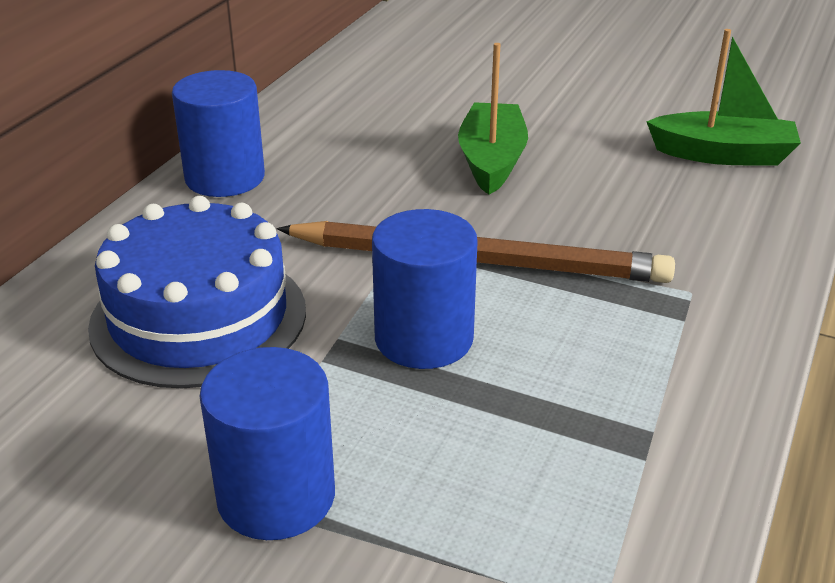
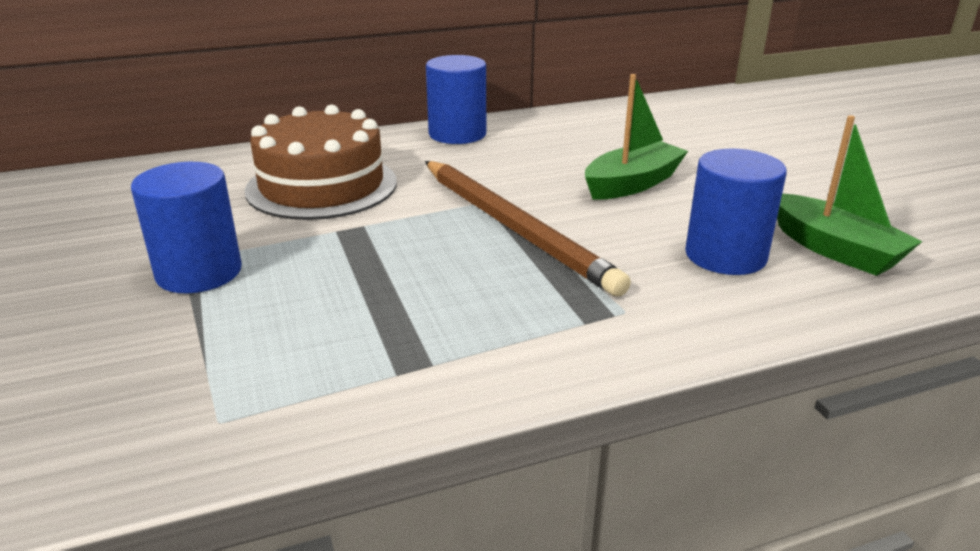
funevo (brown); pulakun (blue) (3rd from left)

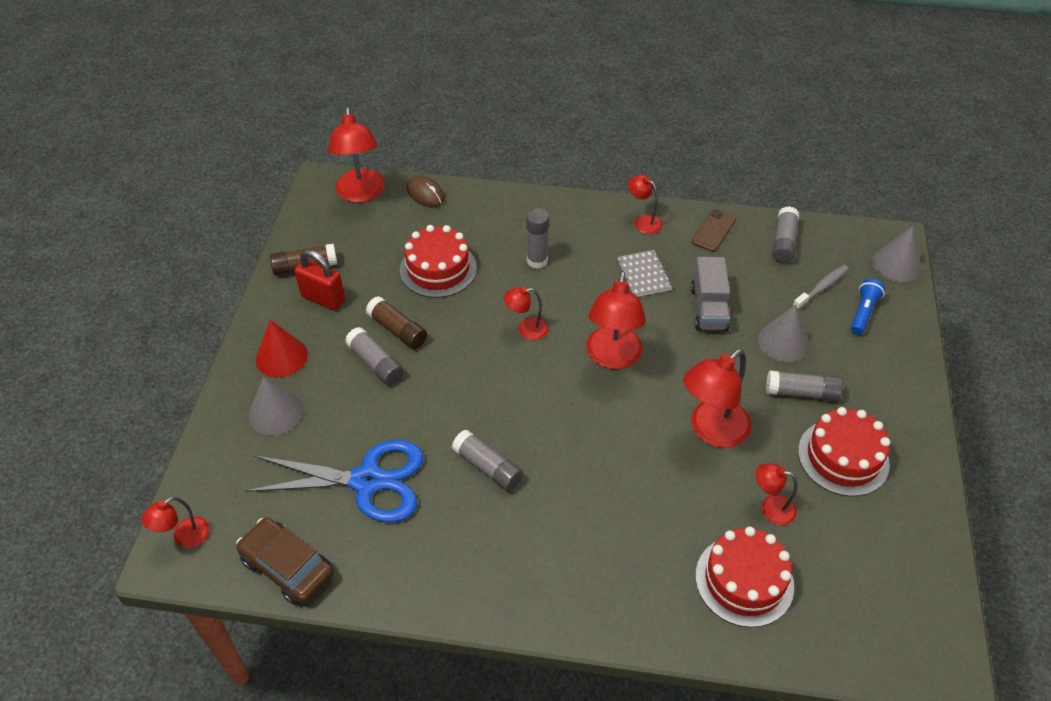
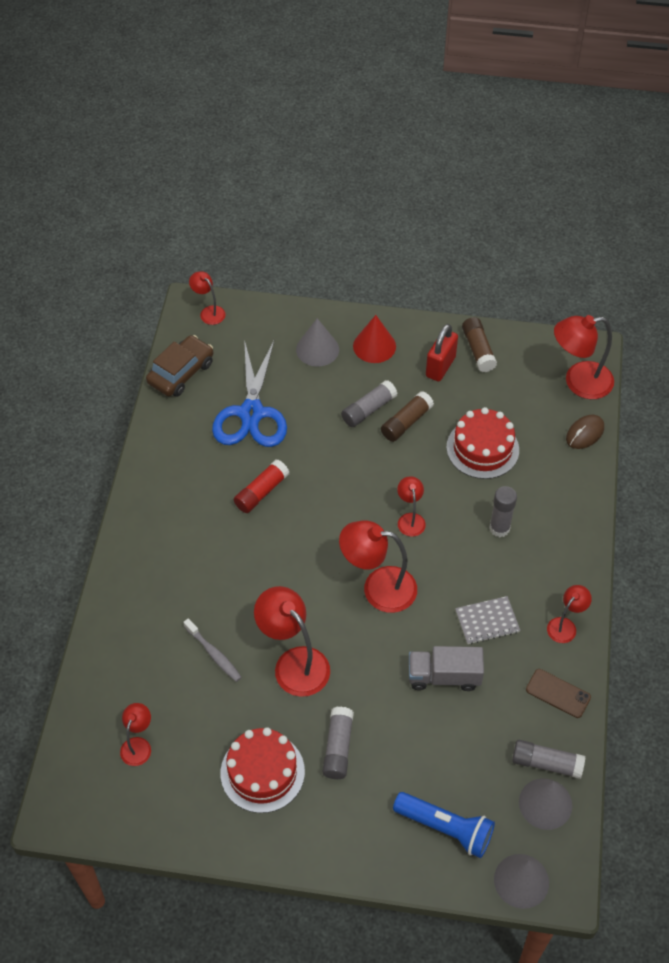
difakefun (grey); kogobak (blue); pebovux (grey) (3rd from left); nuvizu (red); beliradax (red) (1st from left); funevo (red) (2nd from left in the first image)

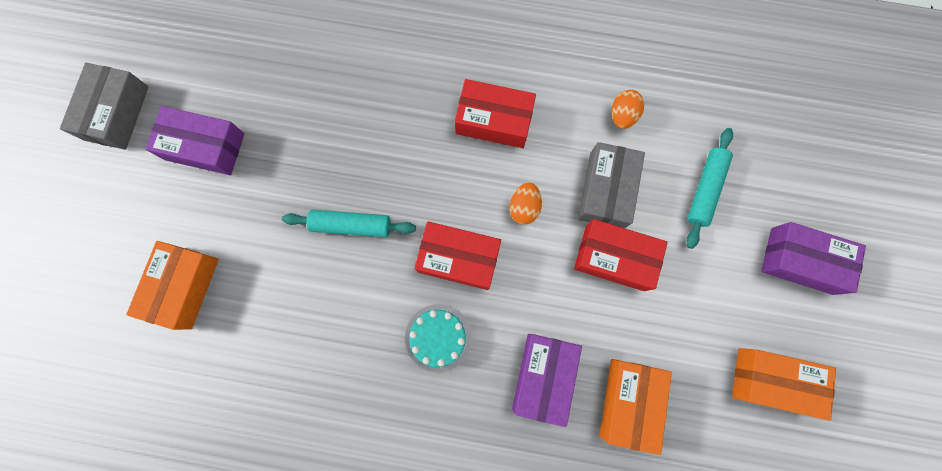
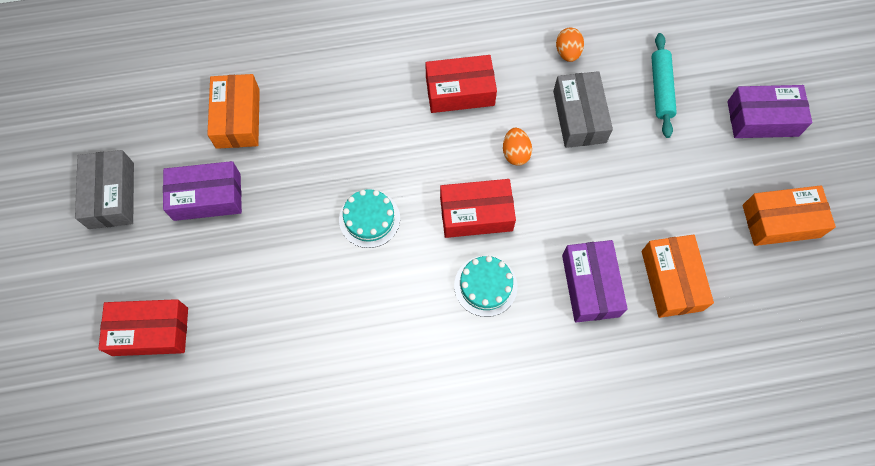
funevo (turquoise) (1st from left); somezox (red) (1st from left); somezox (orange) (1st from left)

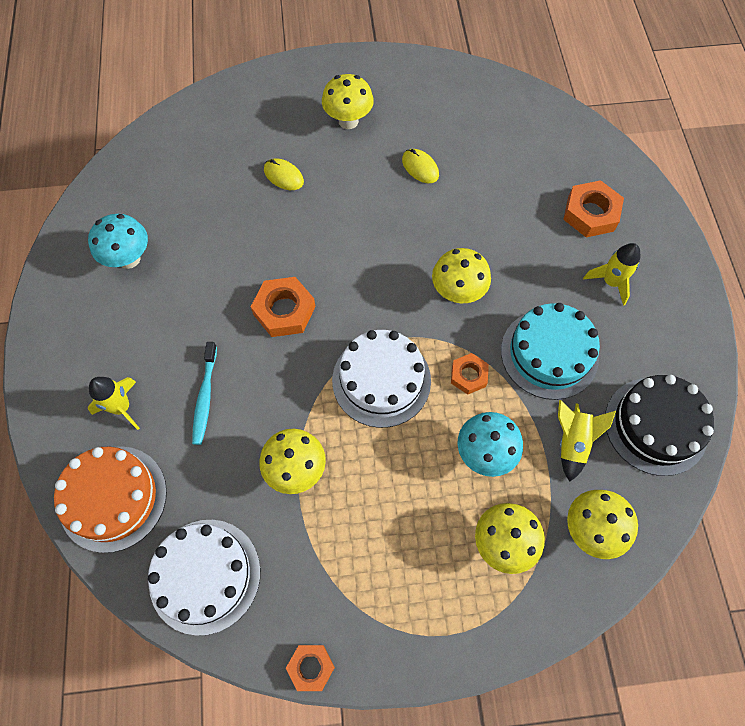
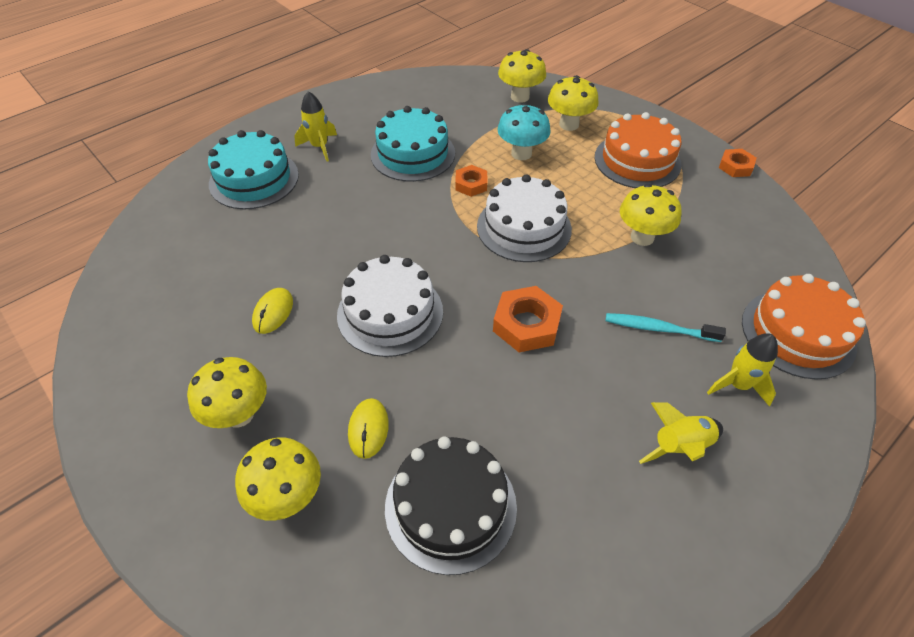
funevo (turquoise) (1st from left); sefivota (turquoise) (1st from left in the first image); sefivota (yellow) (2nd from left); difakefun (turquoise); funevo (black); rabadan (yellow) (2nd from left); funevo (white) (1st from left); funevo (orange) (1st from left)

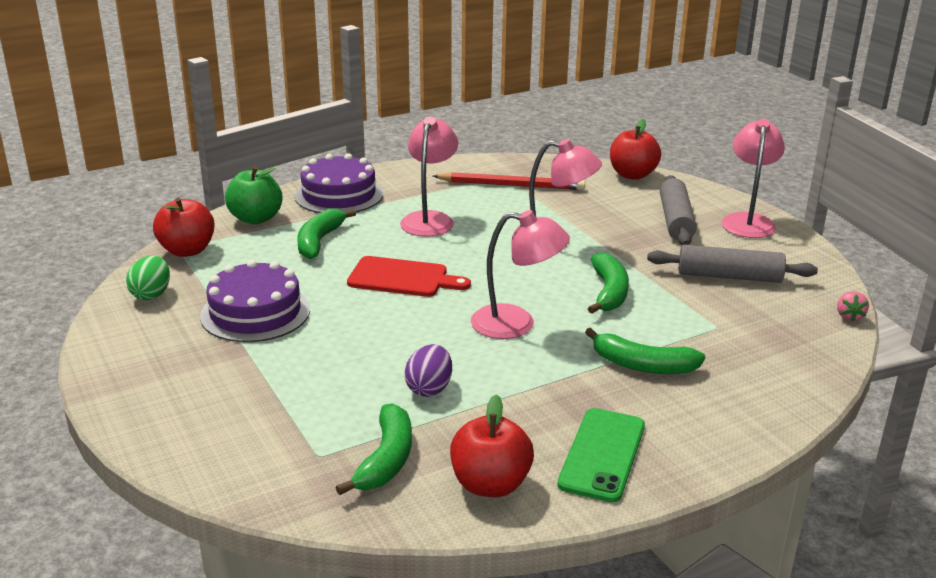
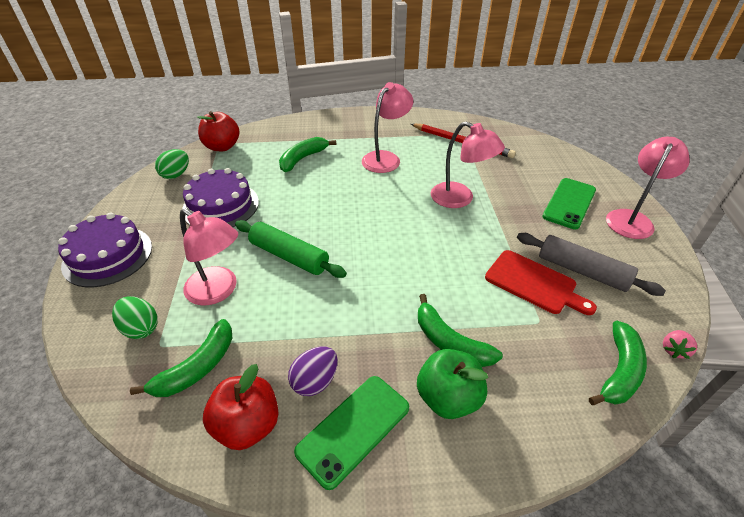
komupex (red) (3rd from left in the first image); funevo (purple) (1st from left); komupex (green); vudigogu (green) (2nd from left); beliradax (pink) (1st from left); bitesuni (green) (4th from left); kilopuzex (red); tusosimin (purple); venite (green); tusosimin (green) (1st from left)

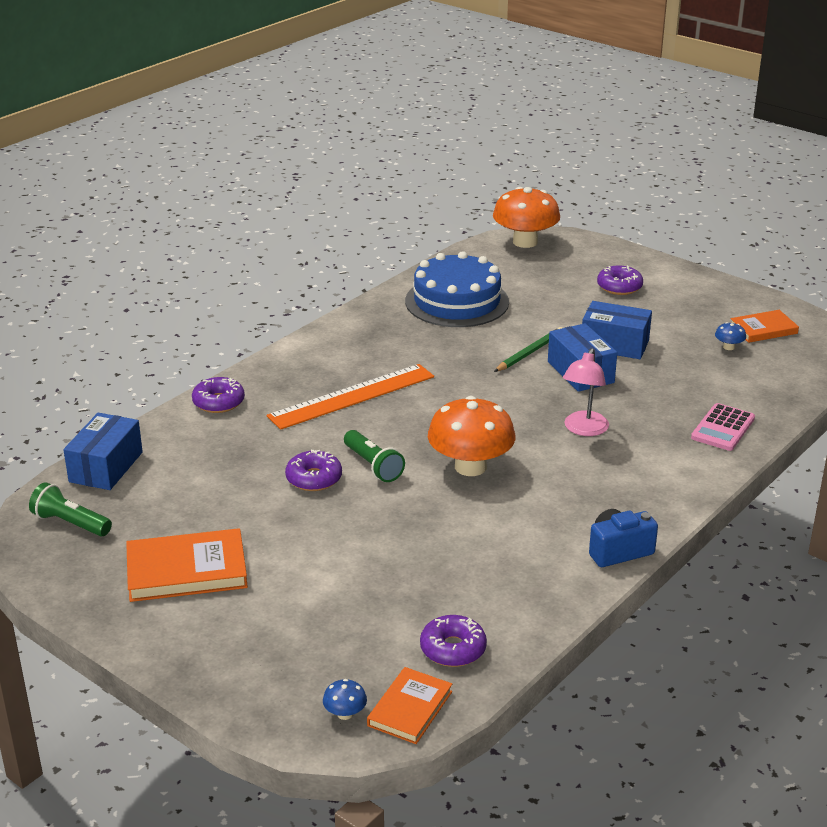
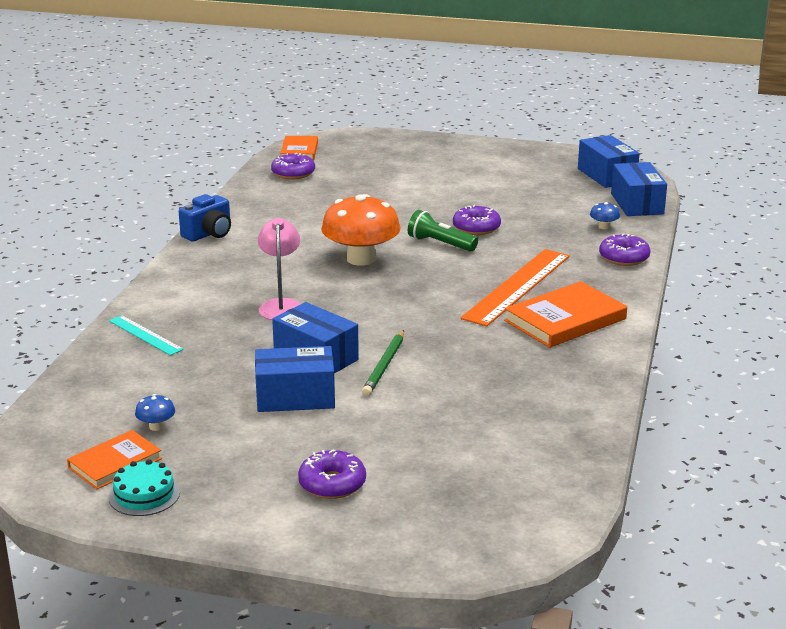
sefivota (orange) (2nd from left in the first image); funevo (blue); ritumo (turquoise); somezox (blue) (3rd from left); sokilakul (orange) (3rd from left); sefivota (blue) (2nd from left); funevo (turquoise)

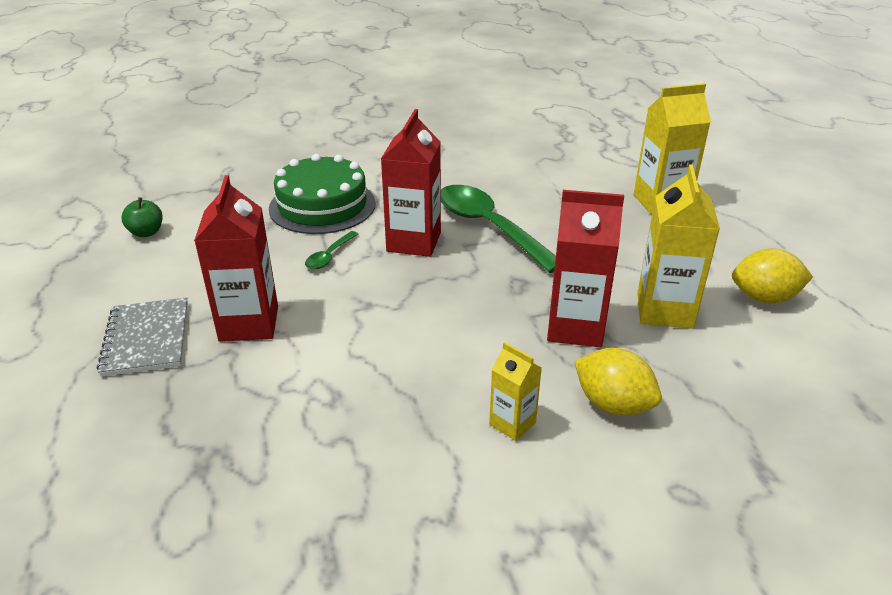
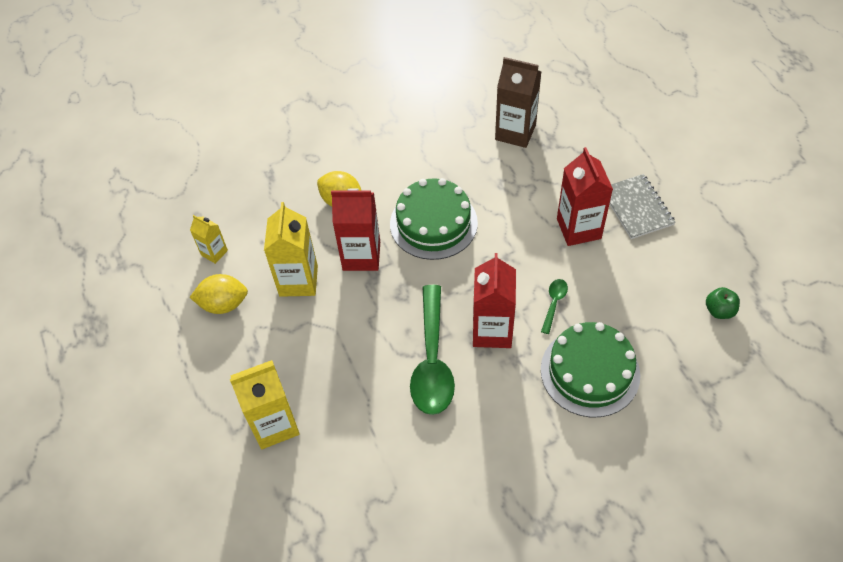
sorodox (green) (1st from left); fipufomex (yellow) (1st from left); fipufomex (brown); funevo (green) (1st from left)

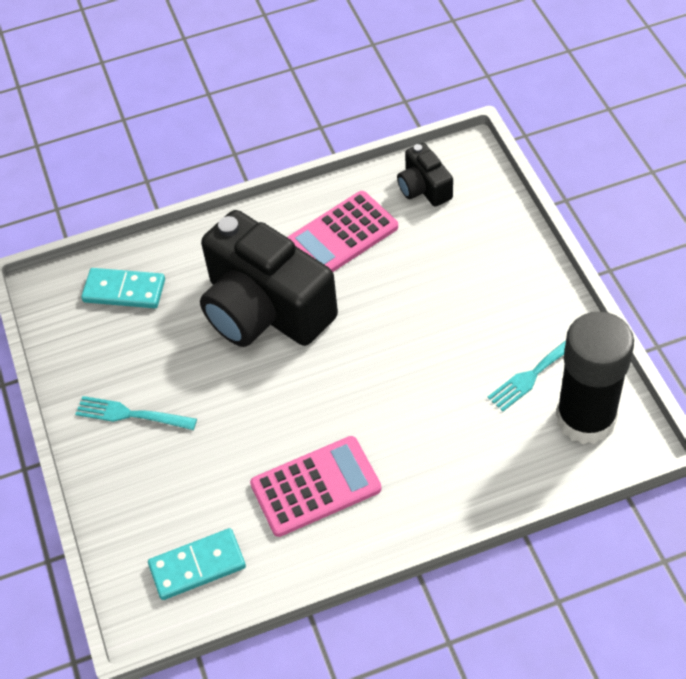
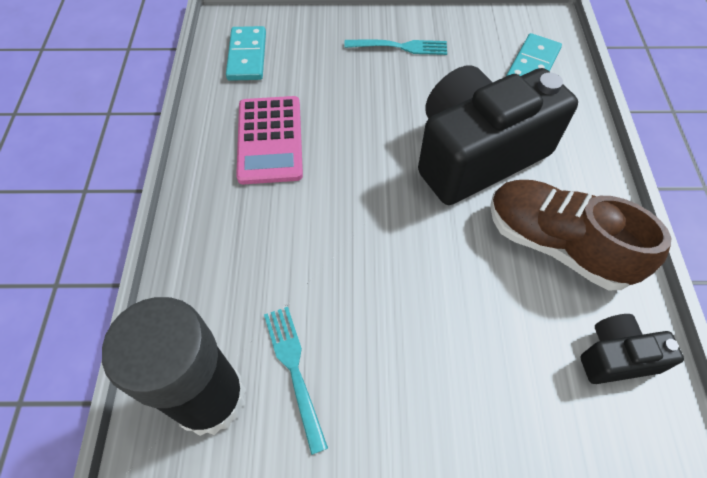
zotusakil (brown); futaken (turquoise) (2nd from left)

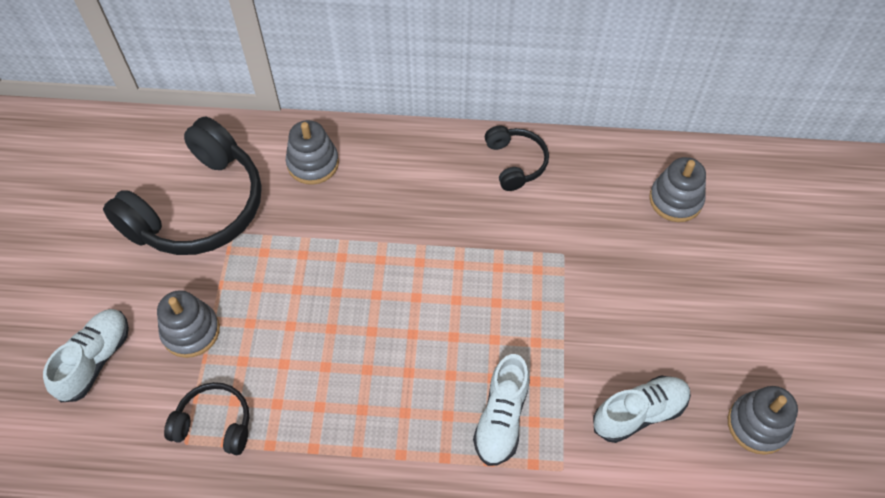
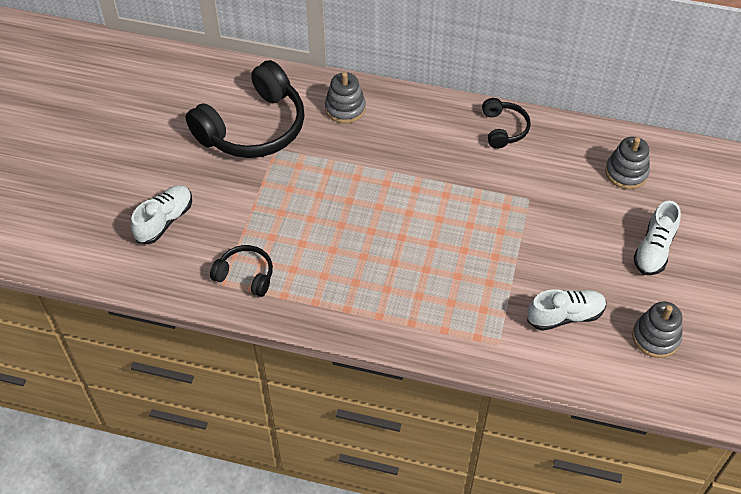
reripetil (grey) (1st from left in the first image); zotusakil (white) (3rd from left)

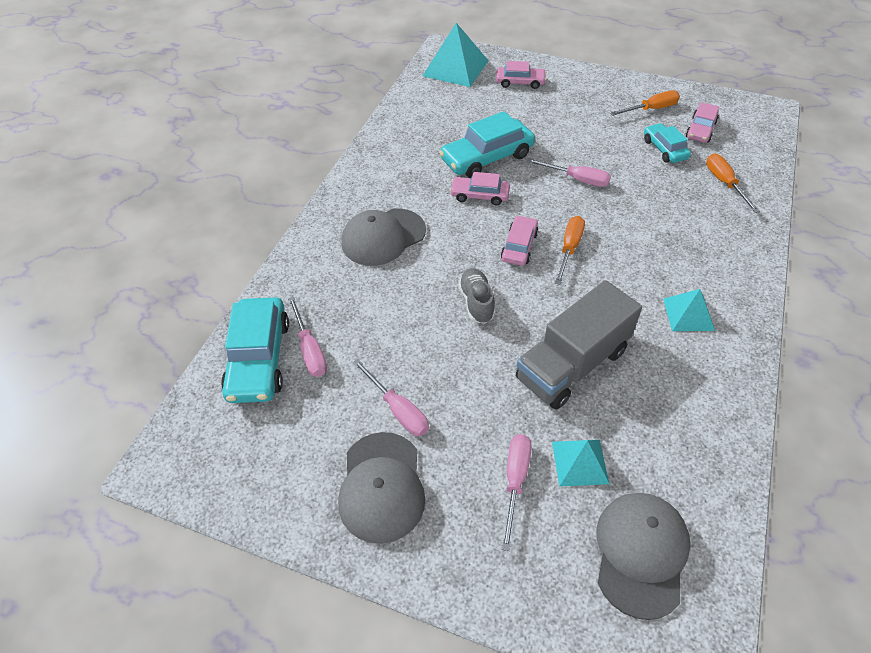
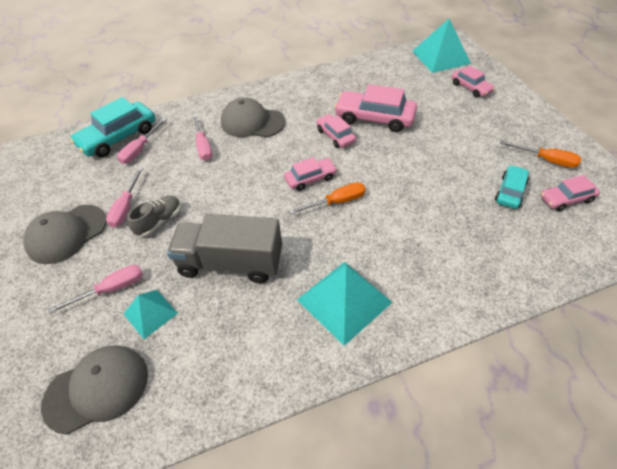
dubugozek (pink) (3rd from left); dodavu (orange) (3rd from left in the first image); dodavu (pink) (4th from left); zotusakil (grey); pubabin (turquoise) (2nd from left)

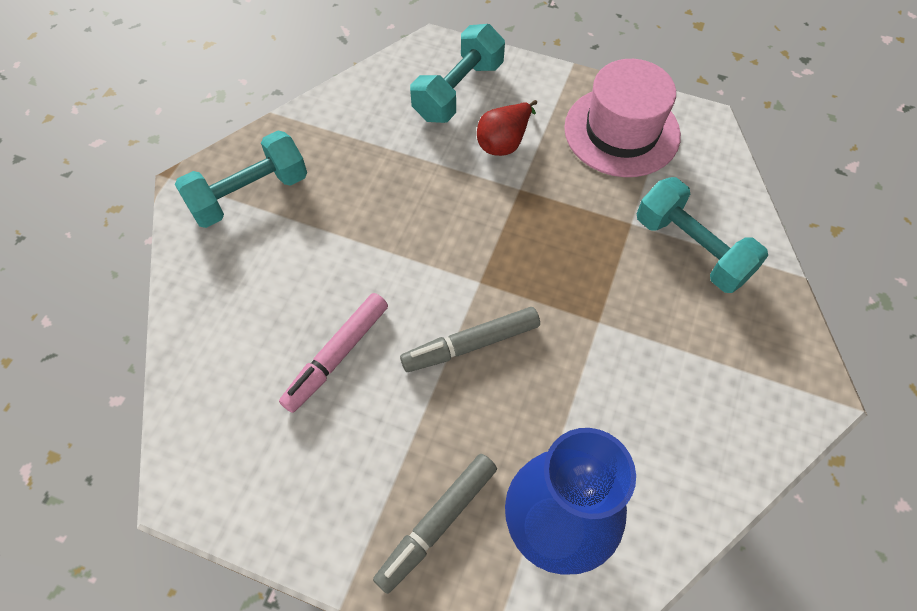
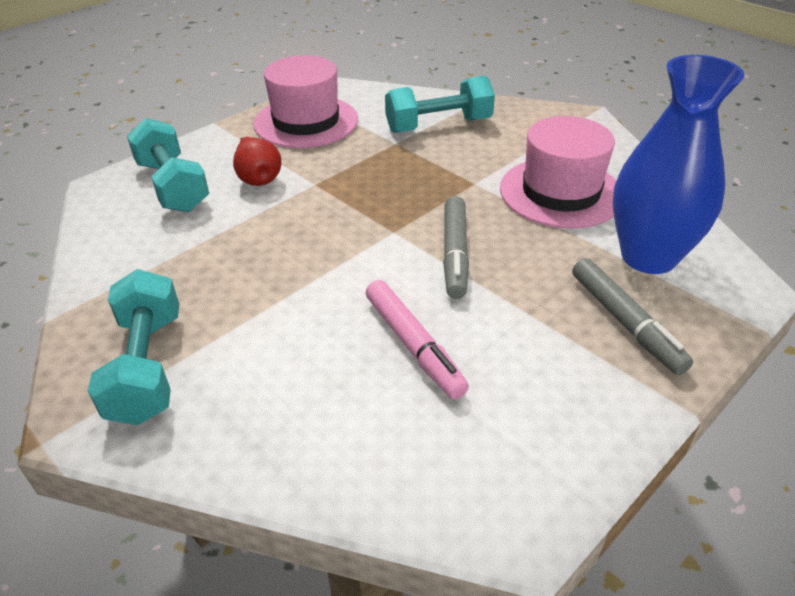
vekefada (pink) (2nd from left)

